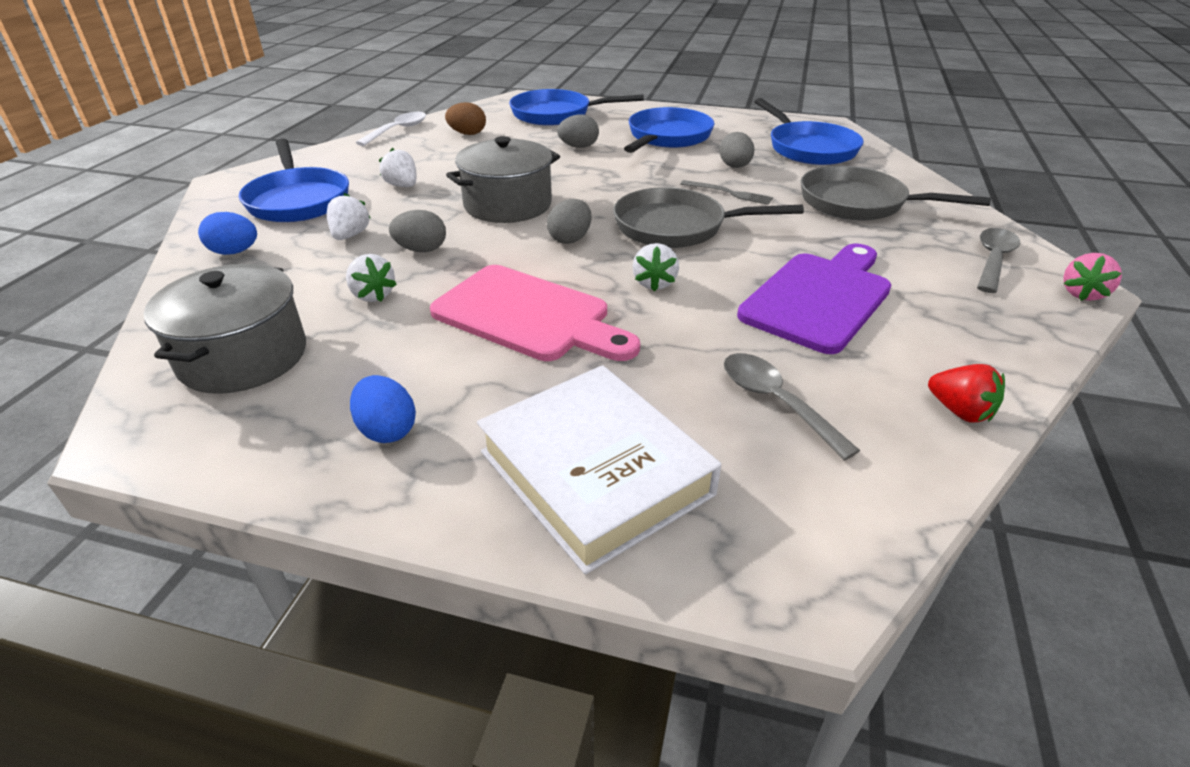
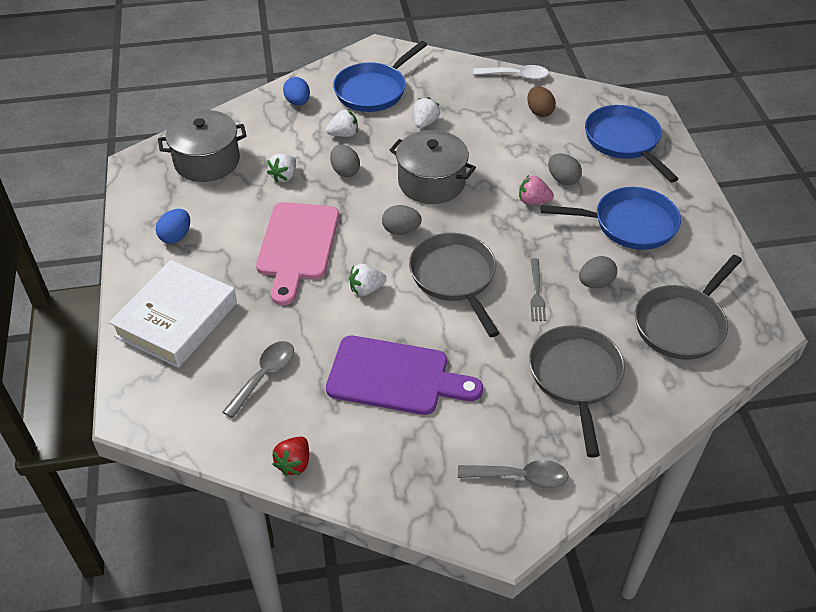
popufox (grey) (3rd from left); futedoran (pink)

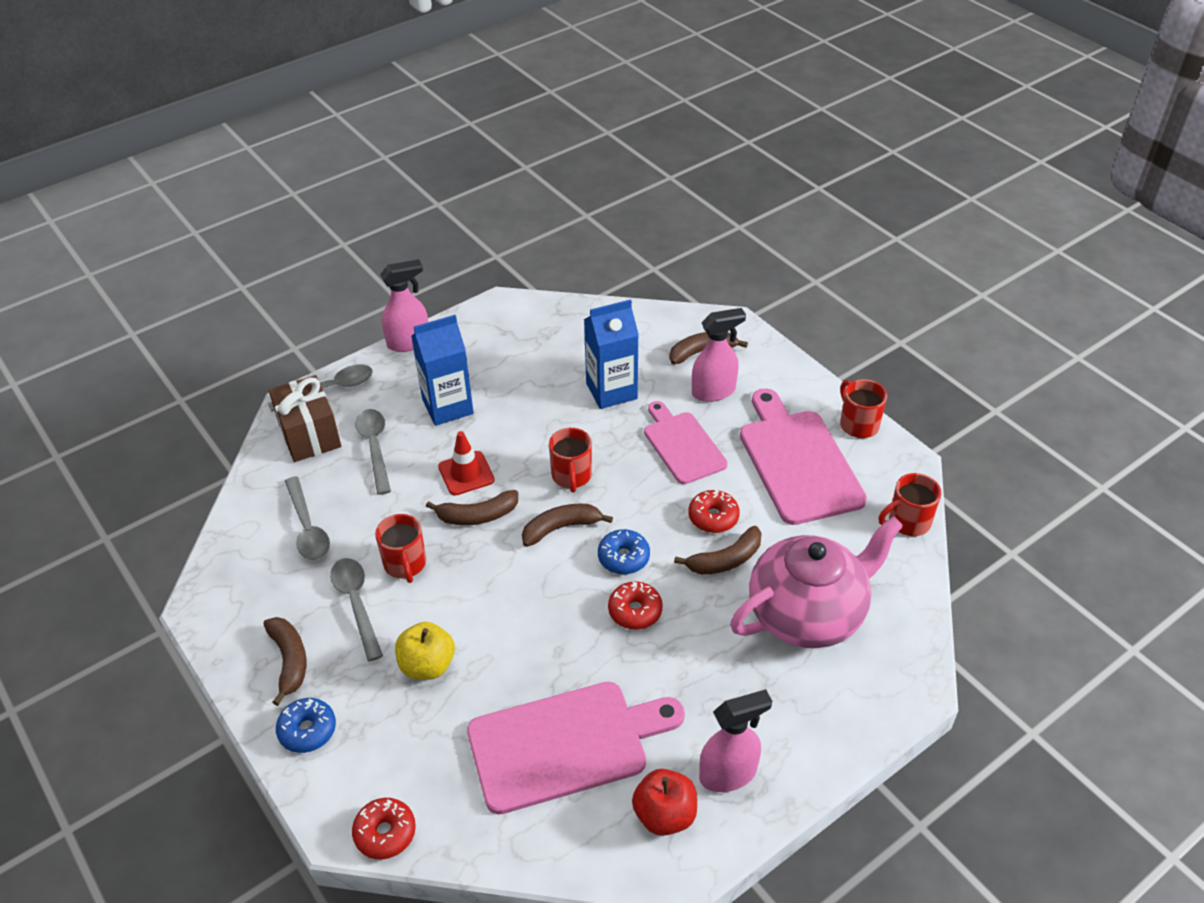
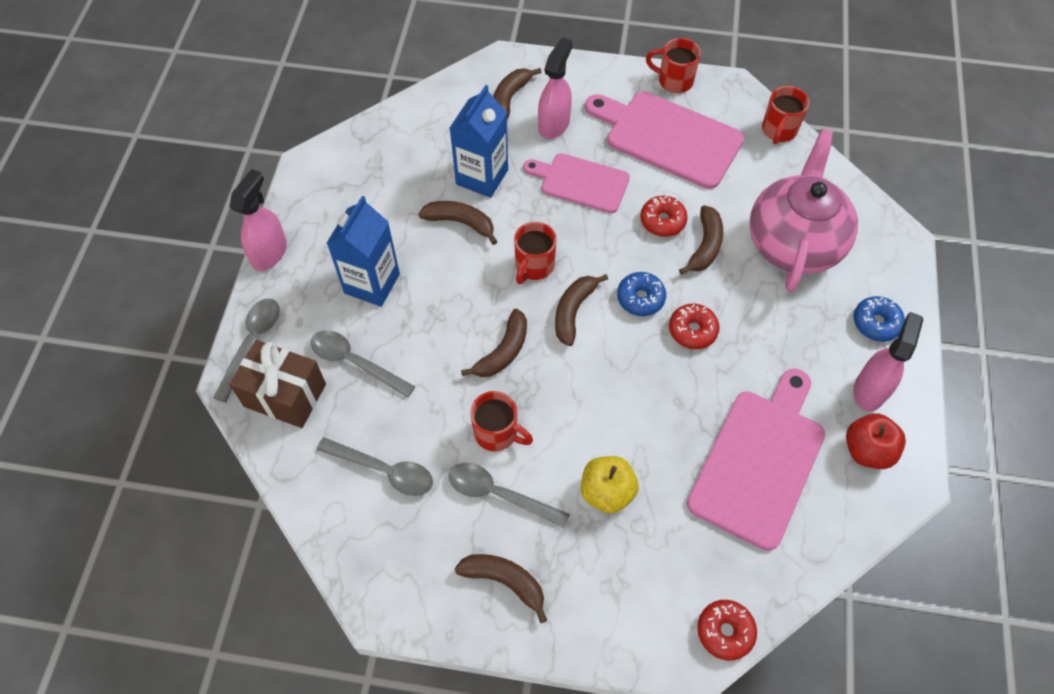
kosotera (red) (2nd from left); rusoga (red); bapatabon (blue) (2nd from left); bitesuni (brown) (1st from left)

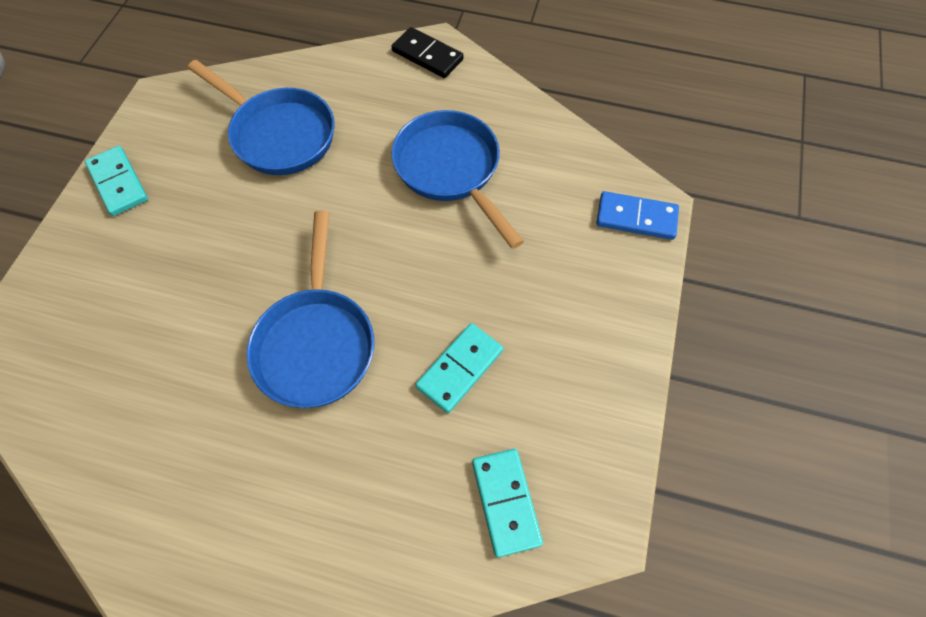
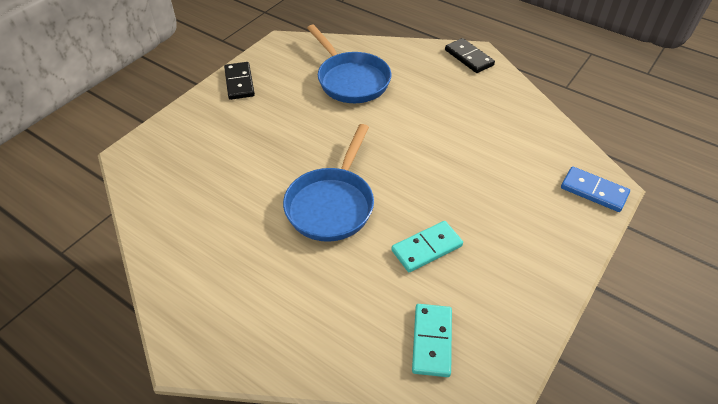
popufox (blue) (3rd from left in the first image); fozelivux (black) (1st from left)

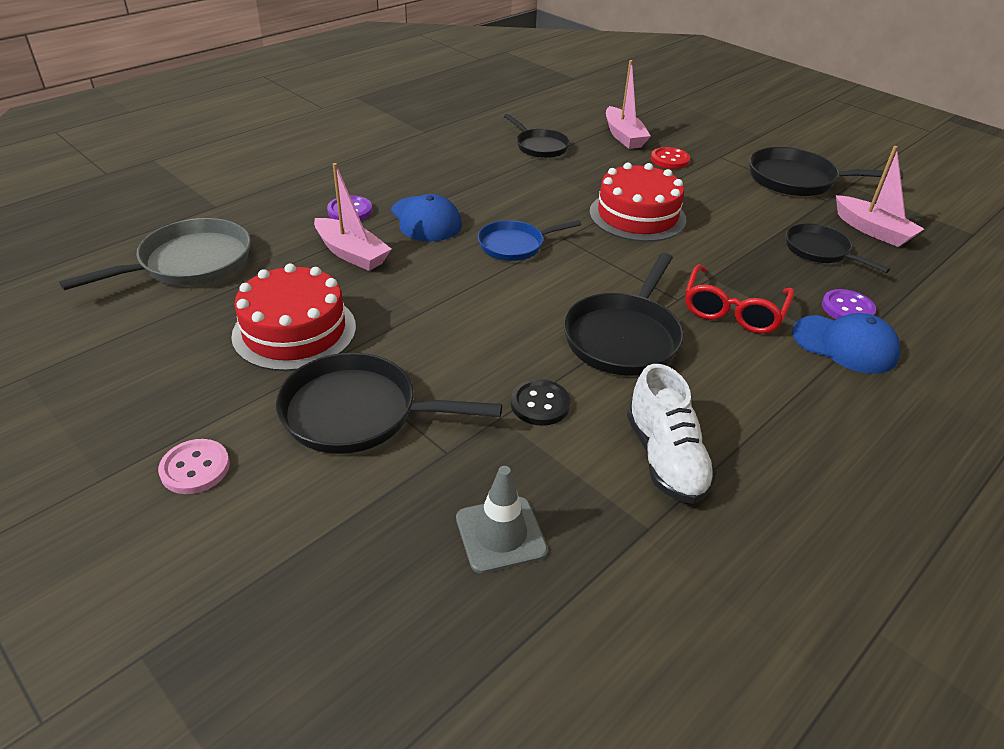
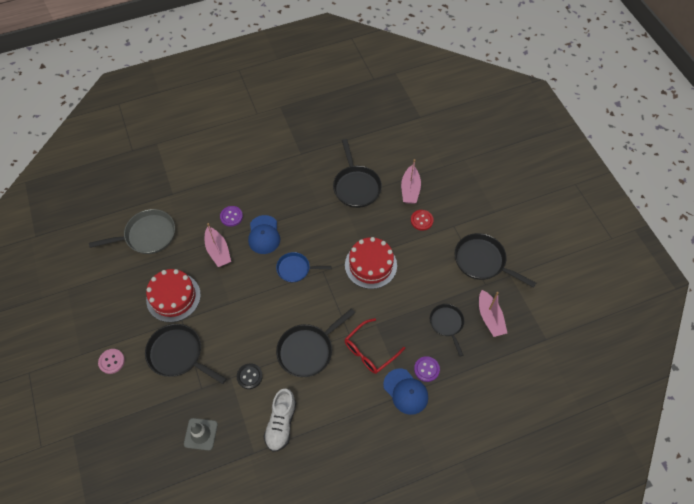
popufox (black) (3rd from left)

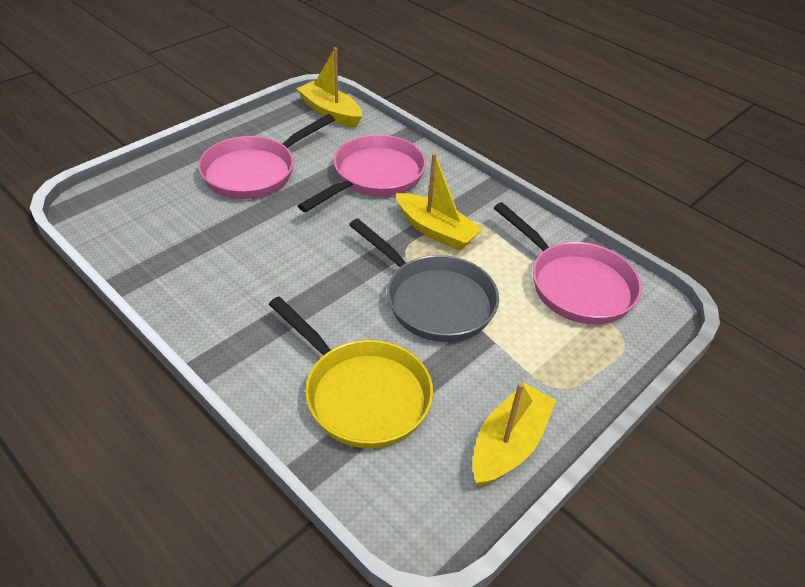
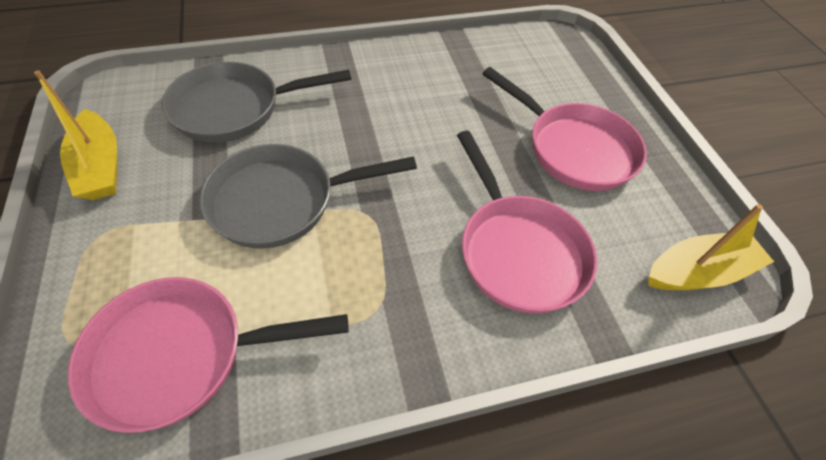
popufox (pink) (3rd from left); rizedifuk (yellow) (2nd from left in the first image); popufox (grey) (1st from left)

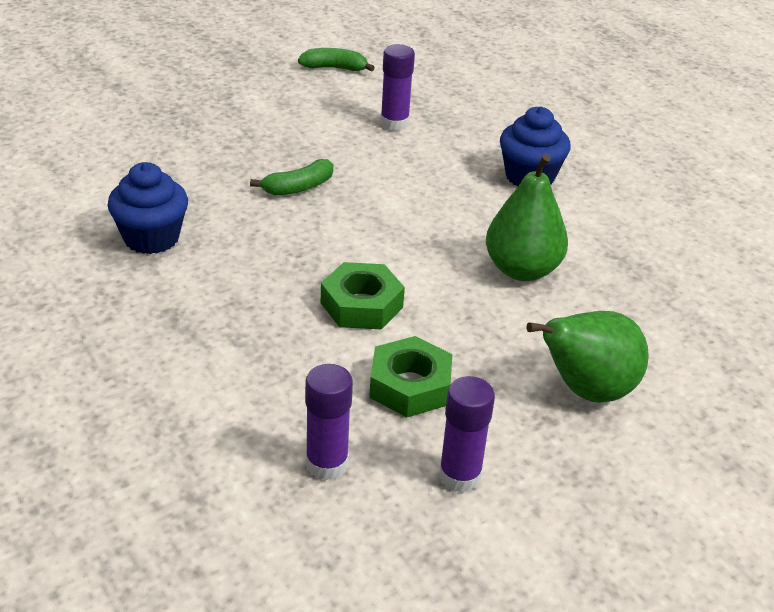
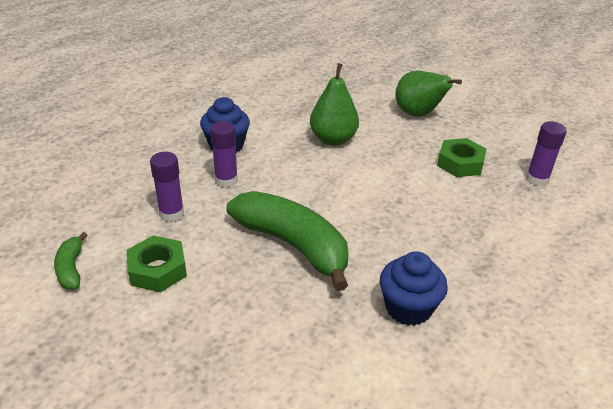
bitesuni (green) (2nd from left); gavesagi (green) (1st from left); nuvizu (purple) (2nd from left)

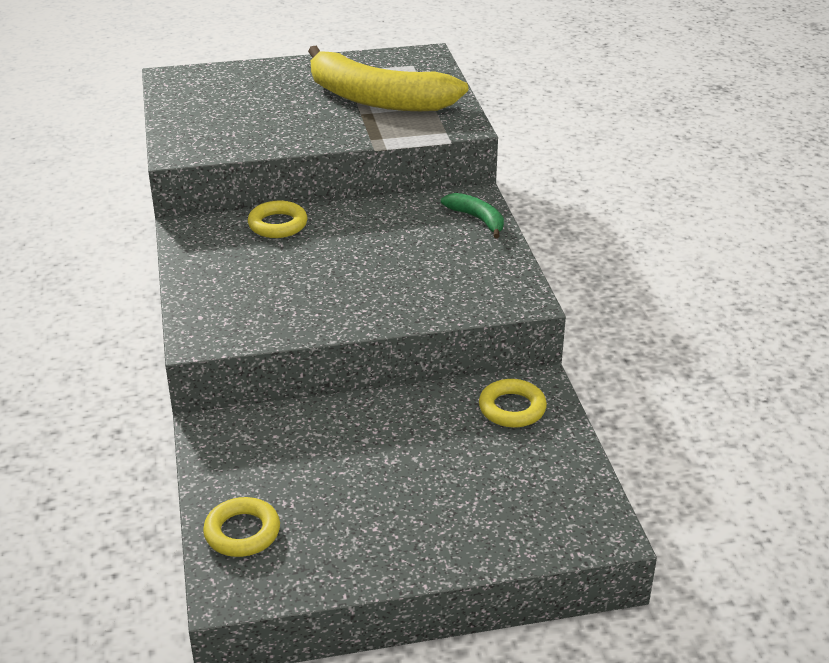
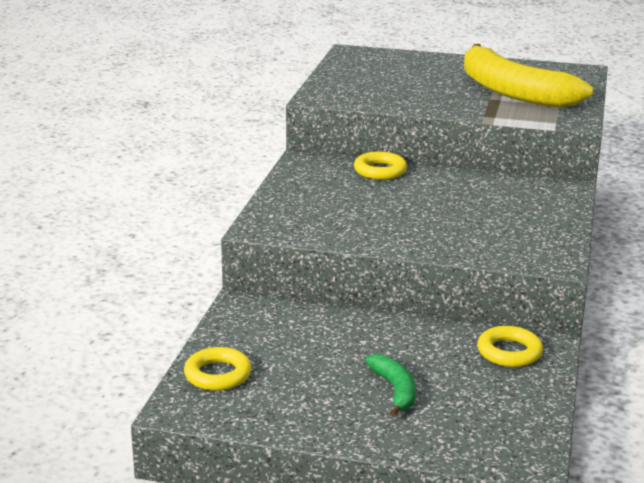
bitesuni (green)

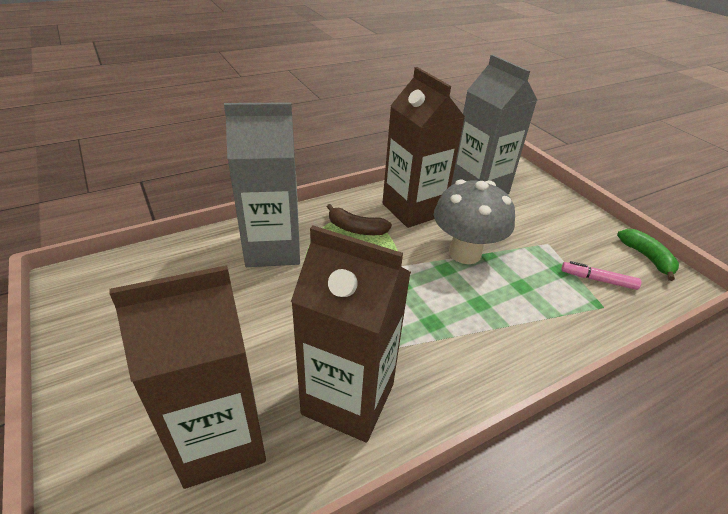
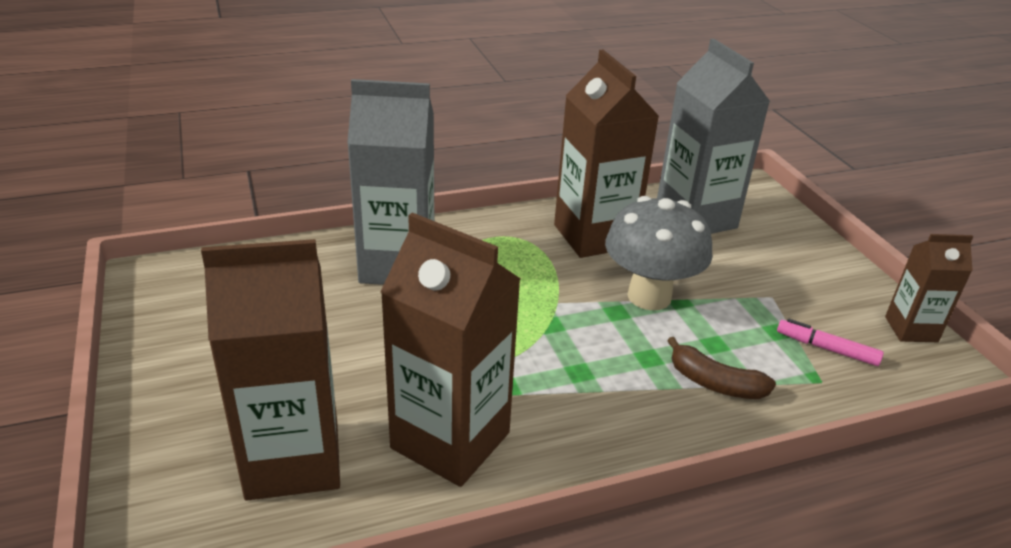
bitesuni (brown); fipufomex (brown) (4th from left)

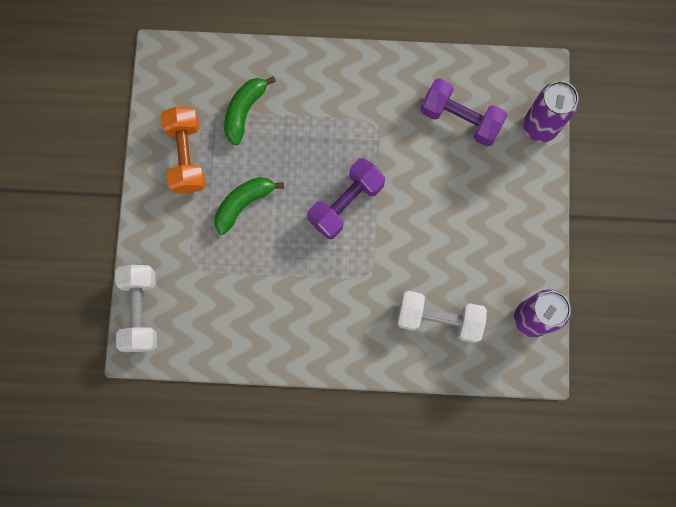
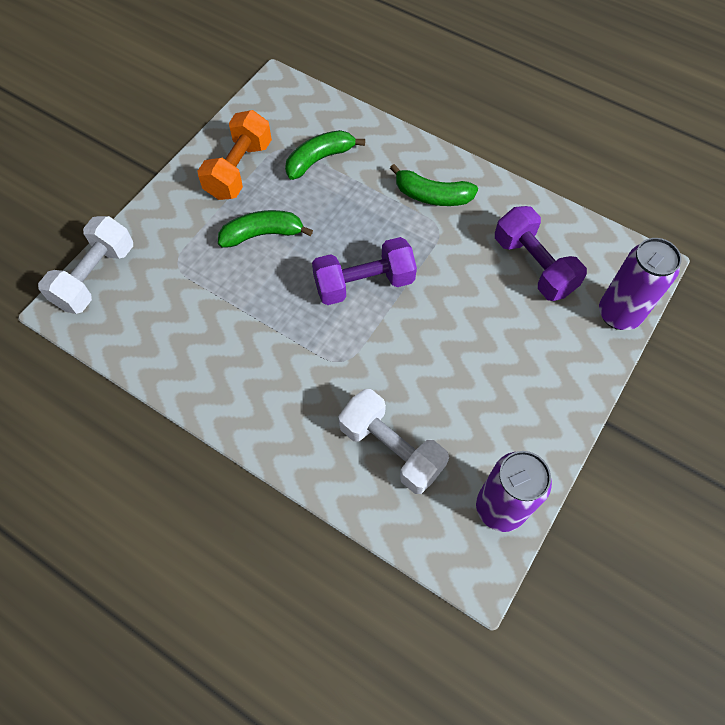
bitesuni (green) (3rd from left)

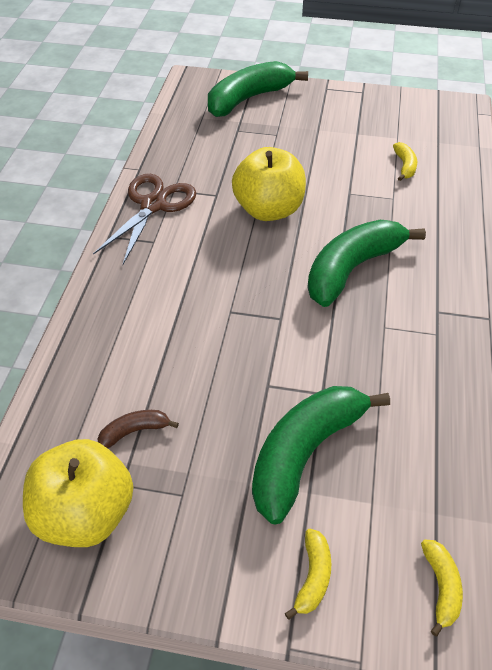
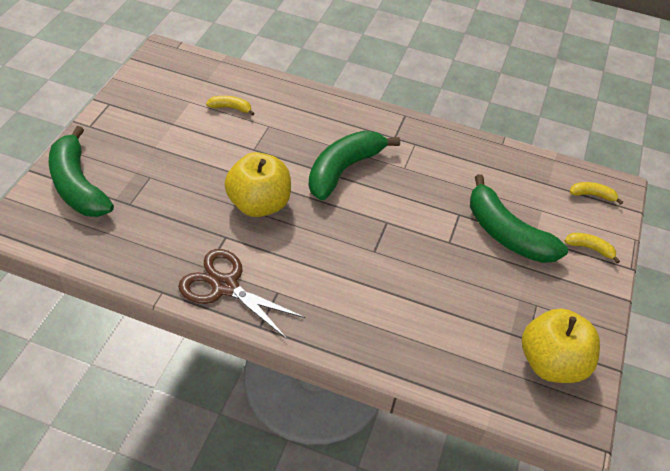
bitesuni (green) (2nd from left); bitesuni (brown)

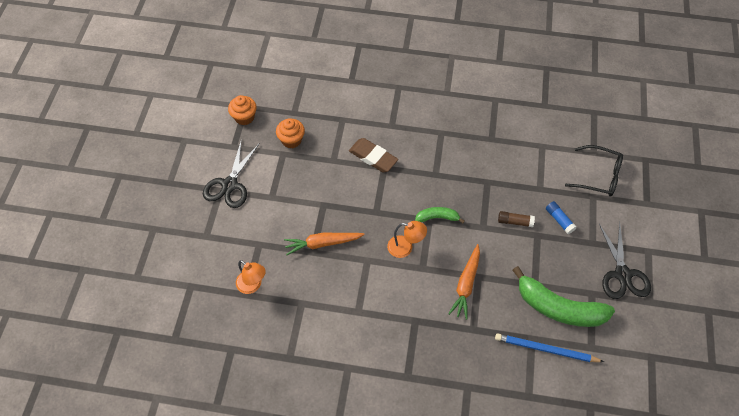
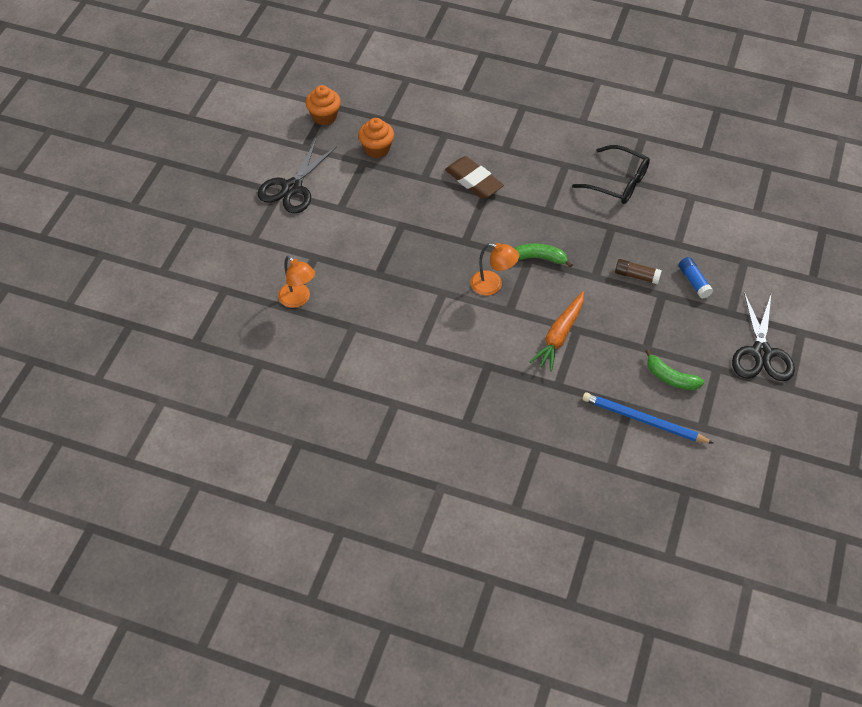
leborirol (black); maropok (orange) (1st from left in the first image); bitesuni (green) (2nd from left)

